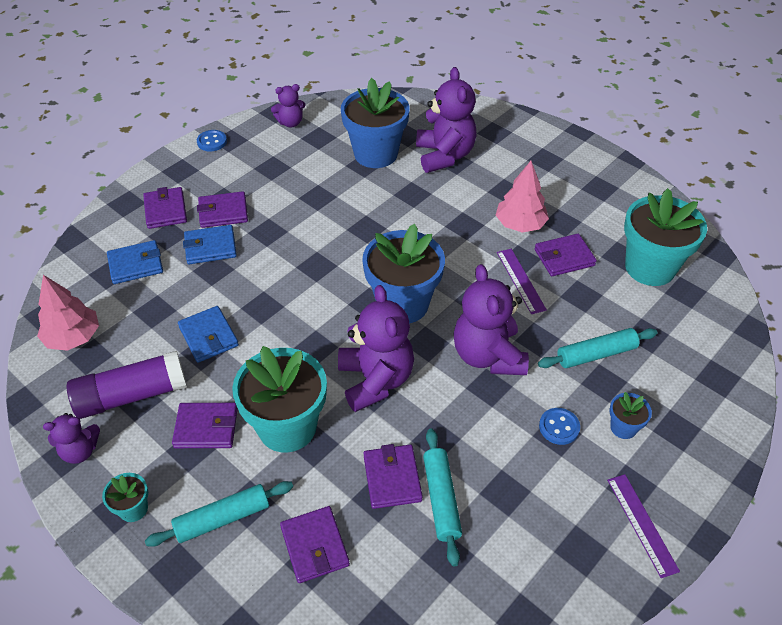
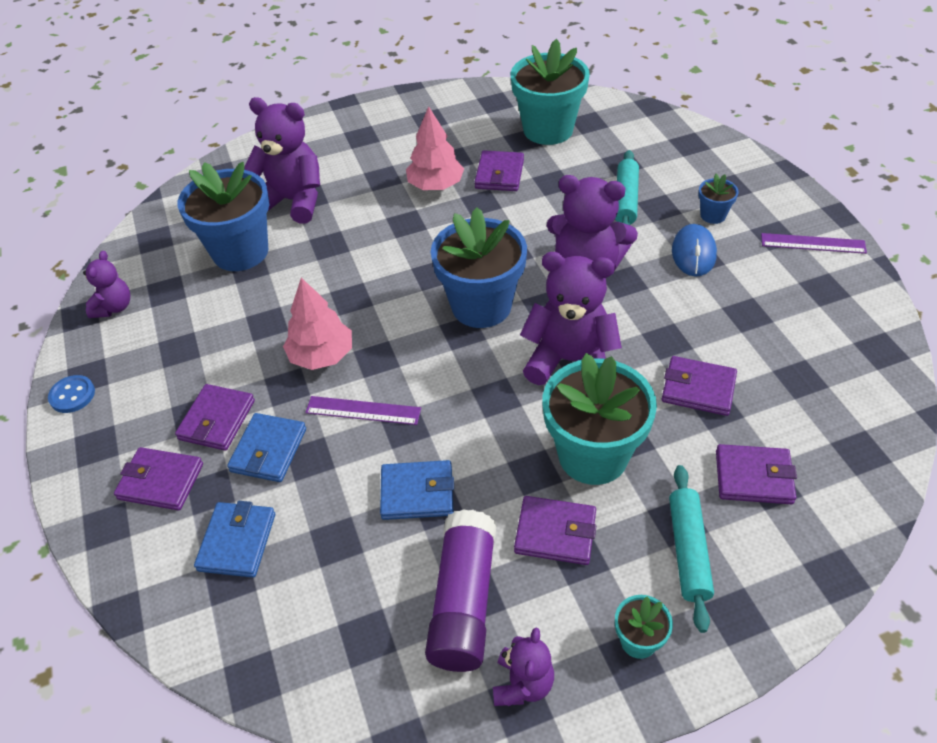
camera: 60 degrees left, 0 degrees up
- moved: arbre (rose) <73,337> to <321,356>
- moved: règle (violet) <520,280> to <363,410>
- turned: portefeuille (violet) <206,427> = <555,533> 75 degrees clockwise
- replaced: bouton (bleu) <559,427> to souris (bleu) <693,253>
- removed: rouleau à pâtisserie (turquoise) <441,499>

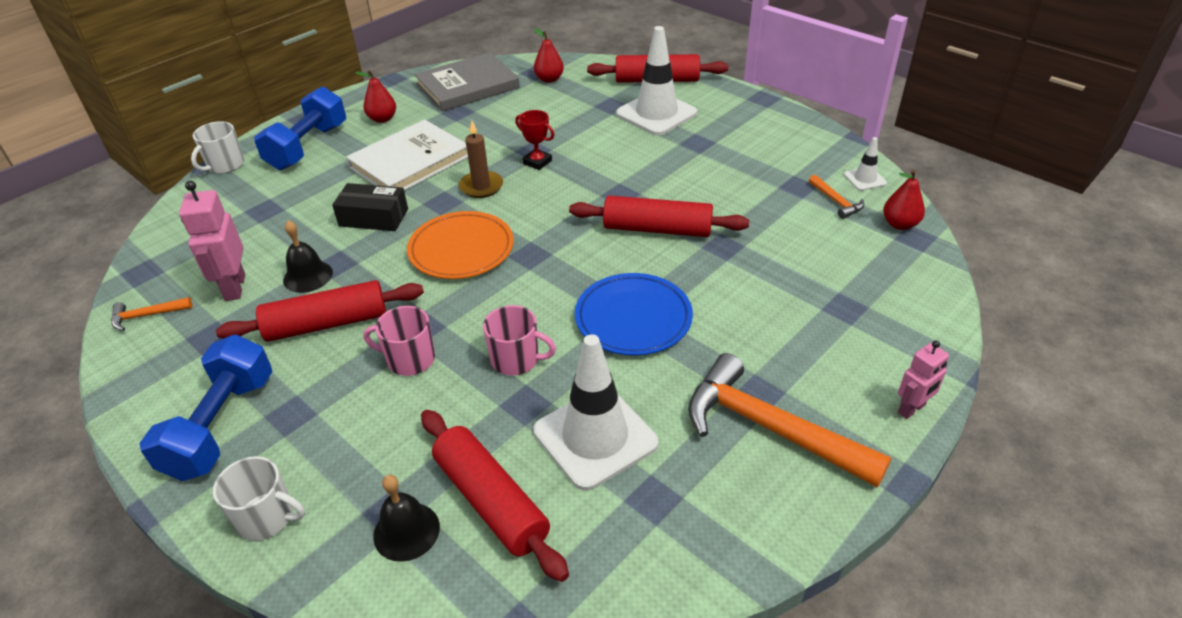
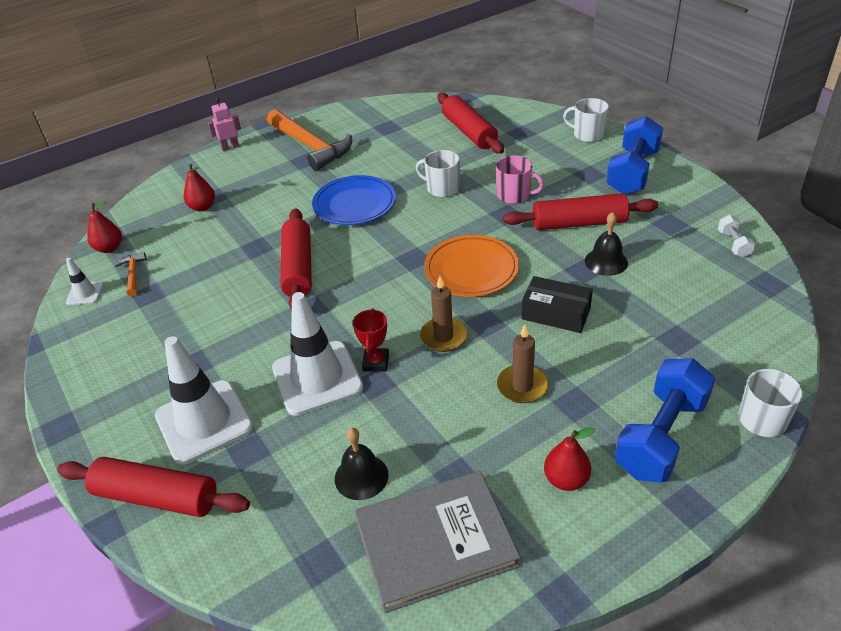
camera: 165 degrees left, 0 degrees up
- moved: poire (rouge) <549,79> to <202,207>
- moved: cône de chantier (blanc) <595,437> to <317,378>
- turned: rouleau à pâtisserie (rouge) <657,229> = <298,268> 60 degrees clockwise
- moved: cloche (noir) <406,531> to <361,476>
- turned: trophée (rouge) <537,162> = <376,362> 45 degrees clockwise
- recoloured: tasse (rose) <516,359> to tasse (blanc) <442,188>
- replaced: livre (blanc) <410,162> to bougie (marron) <522,386>
- replaced: marteau (orange) <147,315> to haltère (blanc) <733,244>
- removed: robot (rose) <234,287>

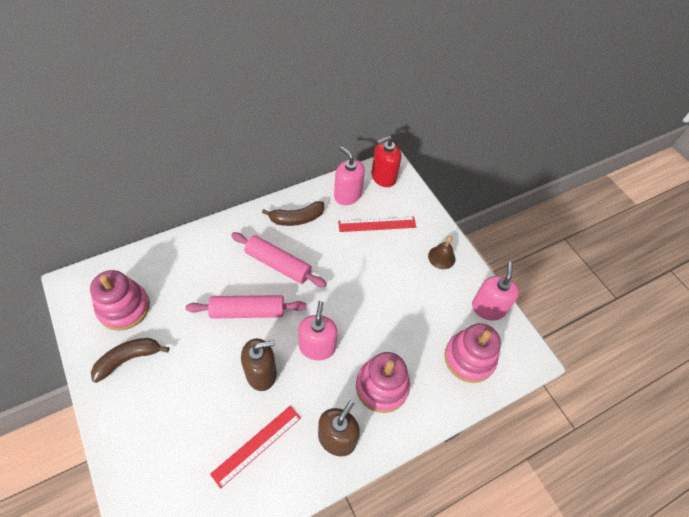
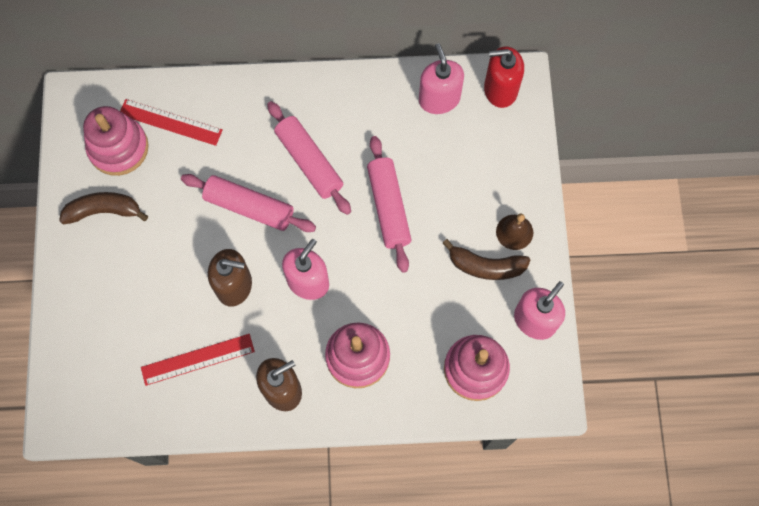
camera: 30 degrees right, 15 degrees up
- moved: règle (rouge) <377,224> to <170,122>
- added: rouleau à pâtisserie (rose) <389,207>
- moved: banane (marron) <297,218> to <485,266>

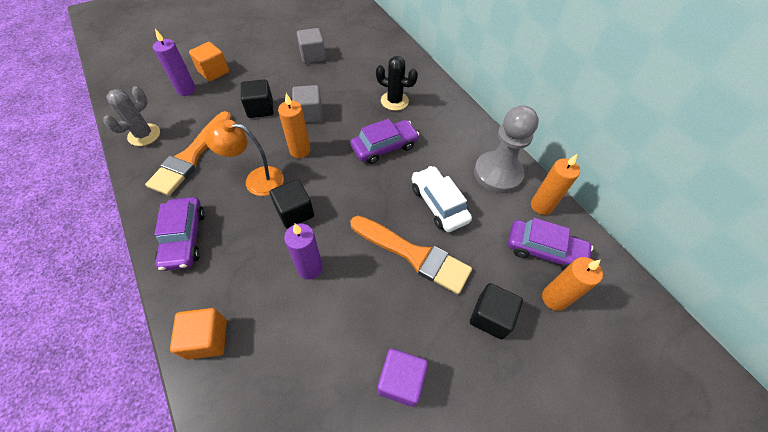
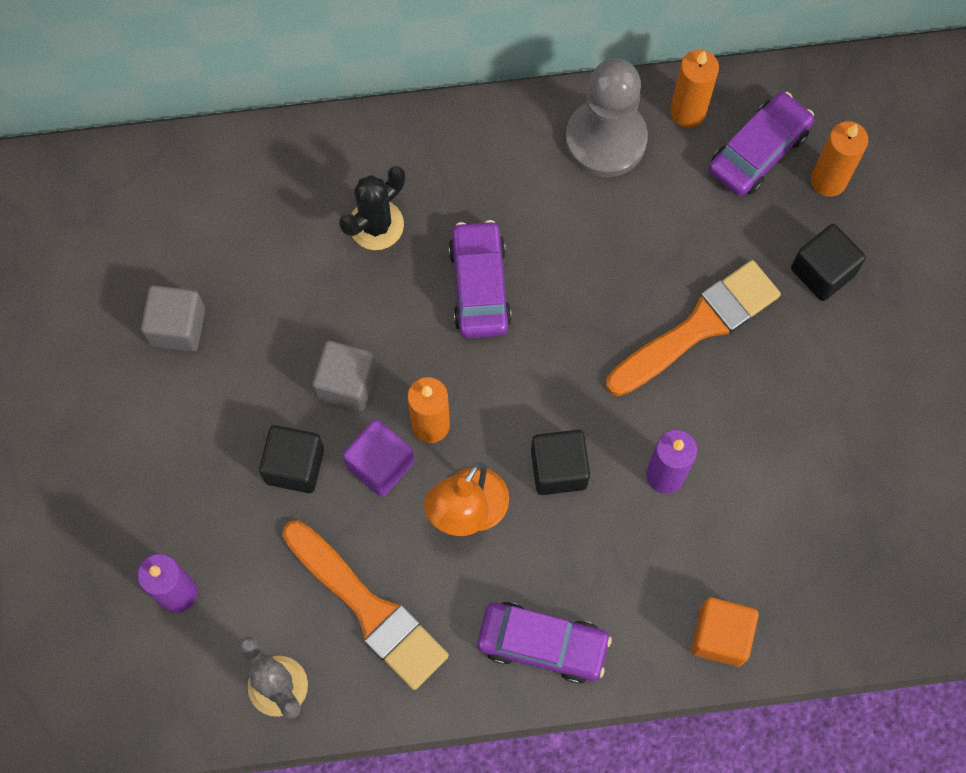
camera: 65 degrees left, 15 degrees up
- moved: cube (violet) <400,381> to <380,464>
- removed: cube (orange) <213,72>
- removed: voiture (blanc) <439,204>

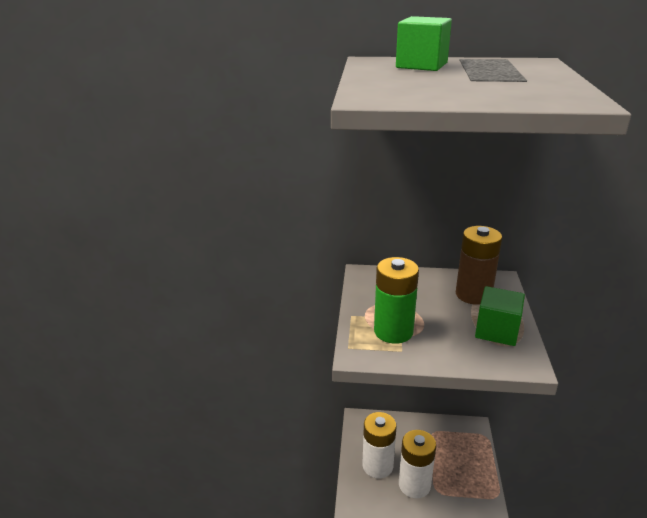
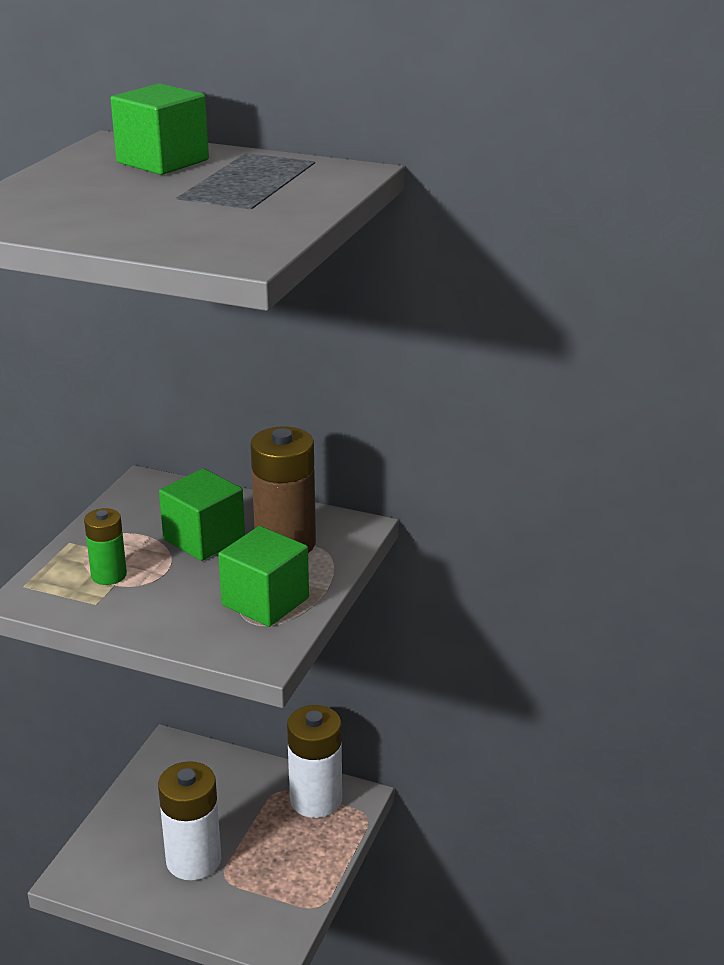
camera: 15 degrees right, 0 degrees up
- resized: pile (vert) <393,331> = <109,575> x0.56
- added: cube (vert) <204,539>
- moved: pile (blanc) <377,466> to <316,800>

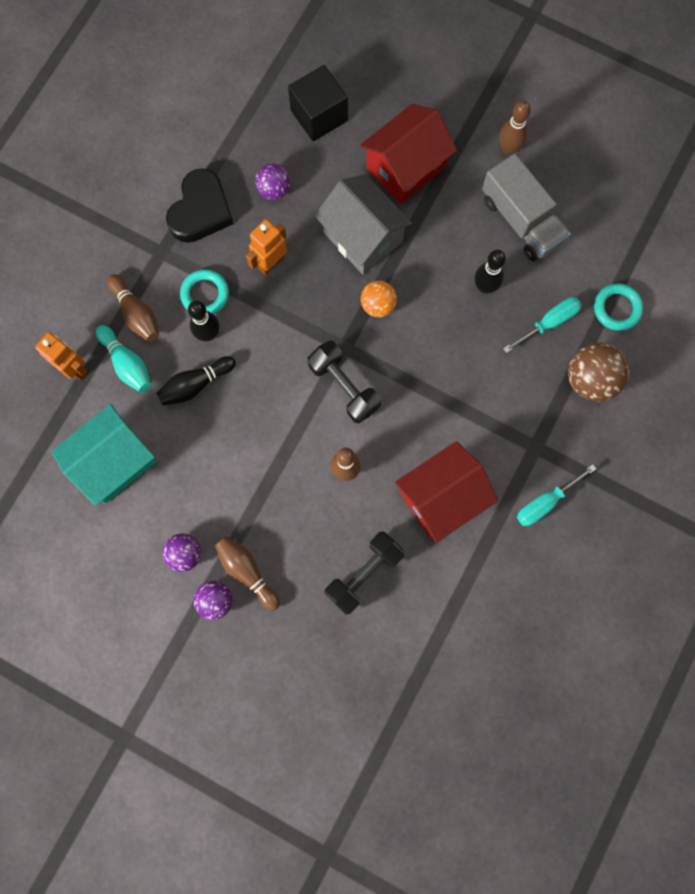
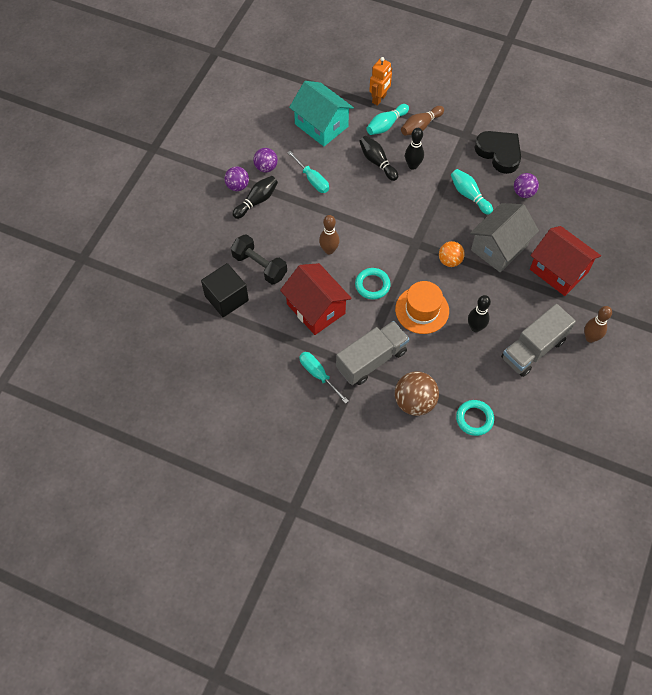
camera: 85 degrees right, 15 degrees down
- moved: cube (noir) <319,115> to <226,298>
- recoloured: quille (marron) <247,572> to quille (noir) <257,201>
- moved: tournevis (turquoise) <549,322> to <312,180>
- added: camion (gris) <371,360>
- moved: anneau (turquoise) <205,294> to <372,285>
- added: chapeau (orange) <422,310>
- replaced: robot (orange) <270,263> to quille (turquoise) <469,195>
- turned: cœur (noir) <201,211> = <499,153> 150 degrees counterclockwise
- removed: haltère (noir) <344,387>

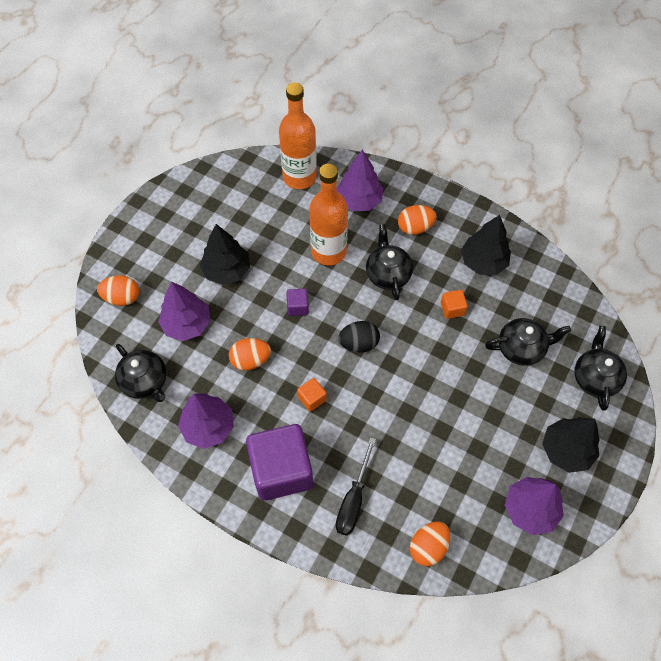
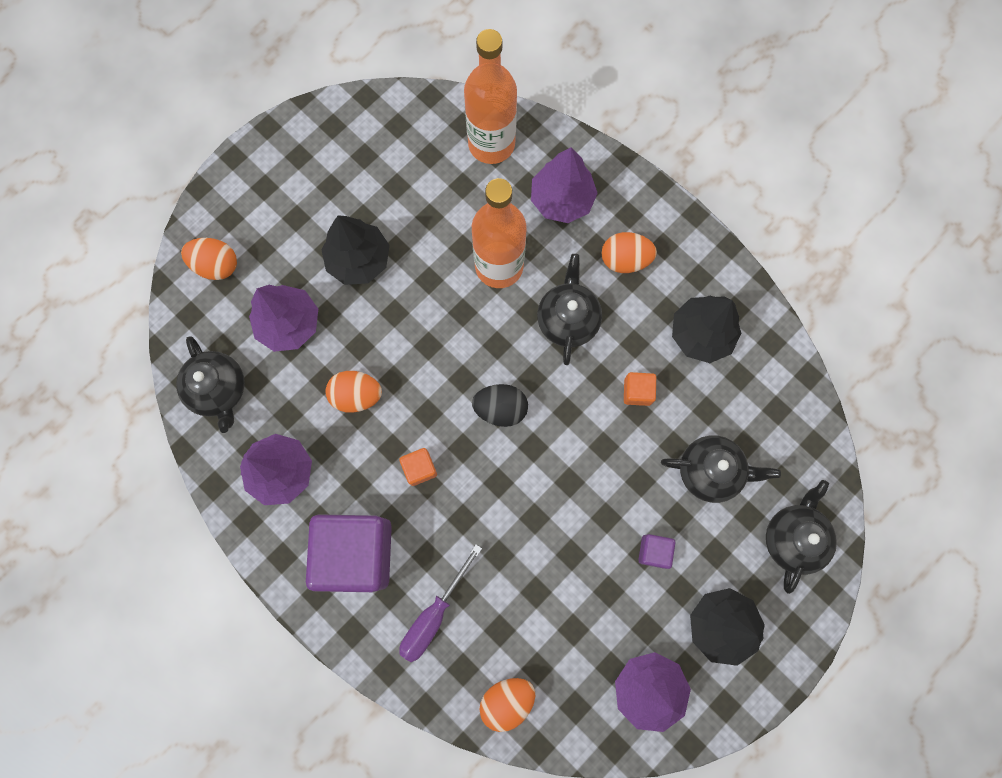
camera: 15 degrees right, 15 degrees up
- recoloured: tournevis (noir) <353,499> to tournevis (violet) <434,615>
- moved: cube (violet) <298,307> to <654,551>

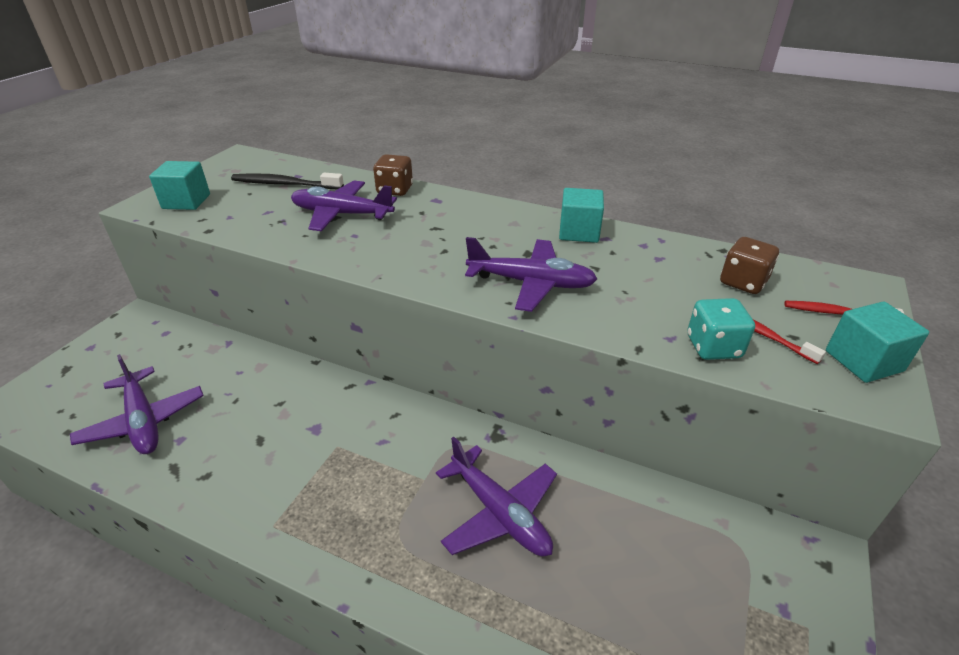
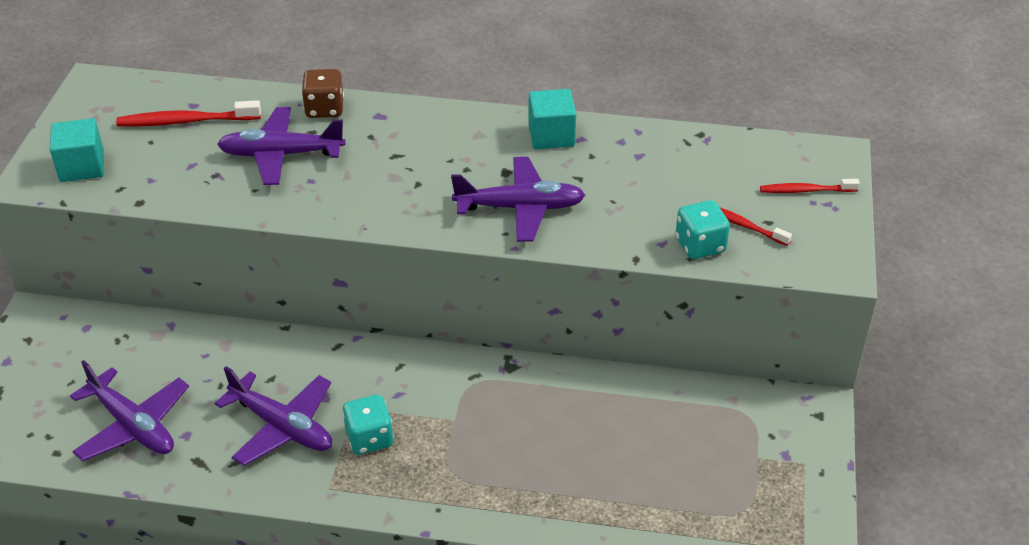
camera: 15 degrees left, 5 degrees up
- recoloured: brosse à dents (noir) <285,184> to brosse à dents (rouge) <186,121>
- moved: avion (violet) <499,513> to <282,427>
- added: dé (turquoise) <369,438>
- removed: dé (marron) <743,282>
- removed: cube (turquoise) <863,361>

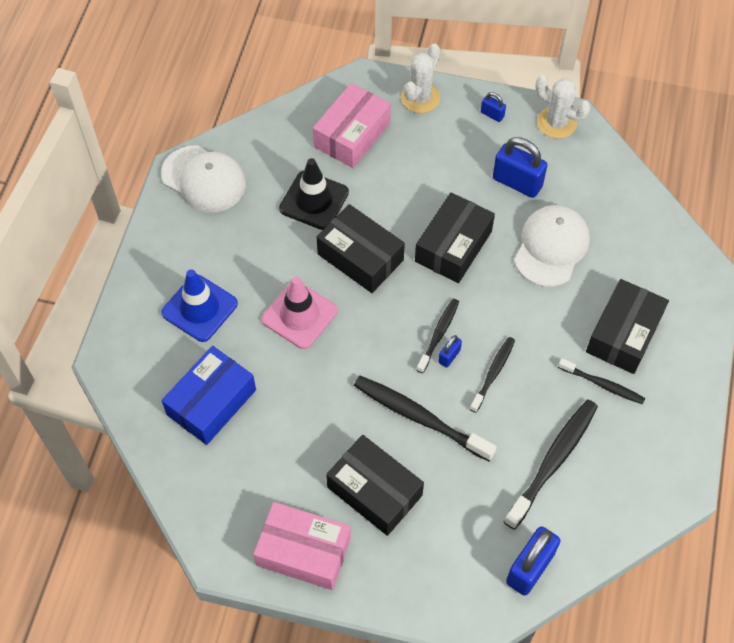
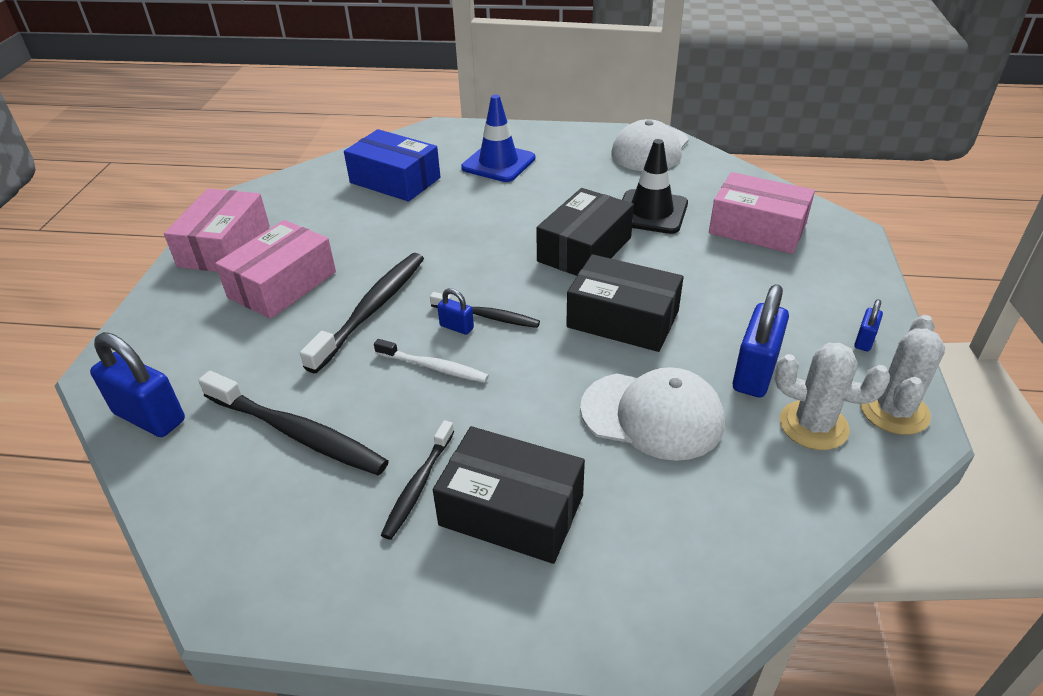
camera: 85 degrees right, 20 degrees down
- recoloured: boîte (noir) <374,491> to boîte (rose) <282,284>
- recoloured: brosse à dents (noir) <493,373> to brosse à dents (blanc) <434,367>
- moved: cactus (blanc) <420,98> to <813,425>
- removed: cône de chantier (rose) <299,315>

